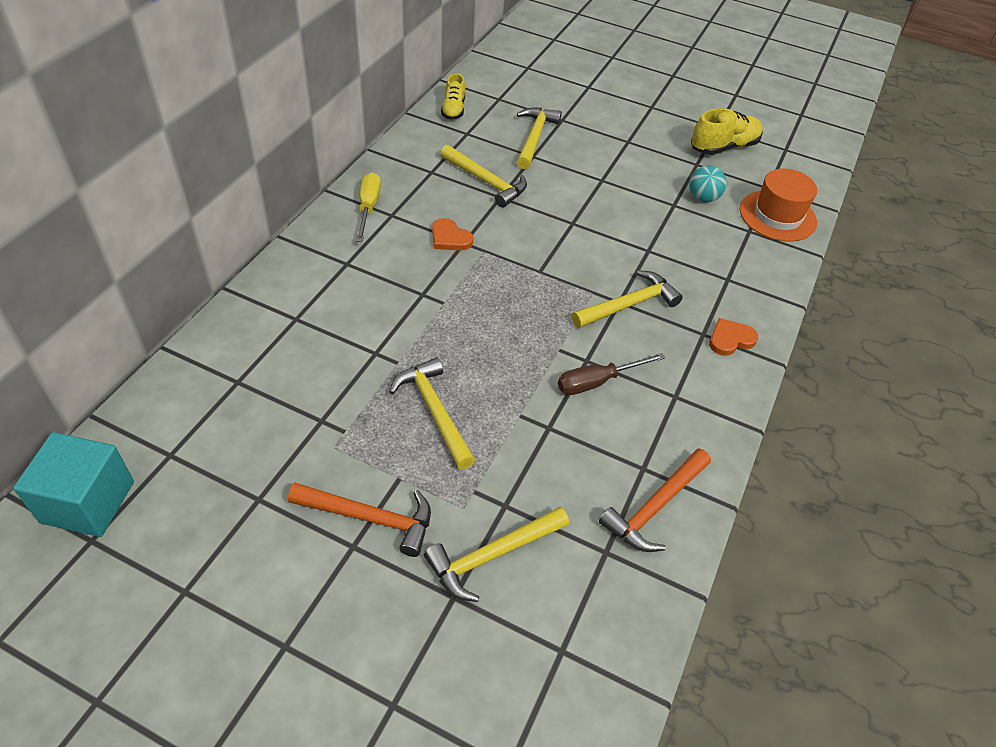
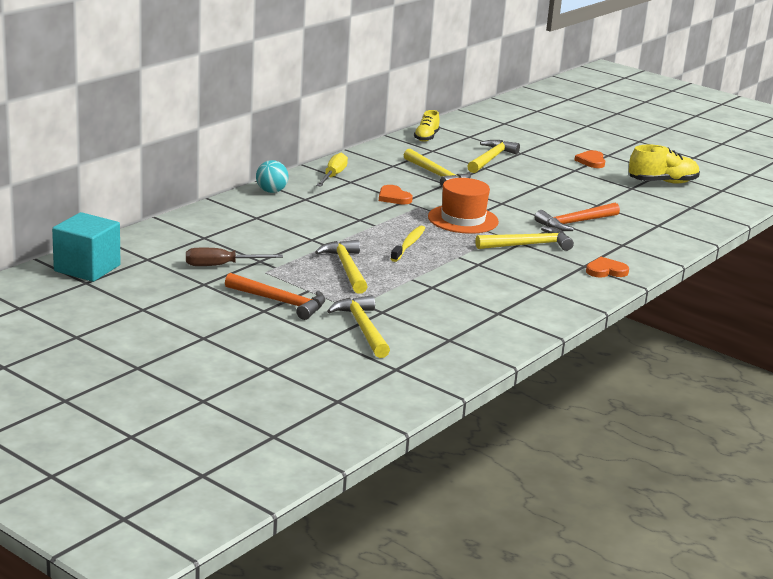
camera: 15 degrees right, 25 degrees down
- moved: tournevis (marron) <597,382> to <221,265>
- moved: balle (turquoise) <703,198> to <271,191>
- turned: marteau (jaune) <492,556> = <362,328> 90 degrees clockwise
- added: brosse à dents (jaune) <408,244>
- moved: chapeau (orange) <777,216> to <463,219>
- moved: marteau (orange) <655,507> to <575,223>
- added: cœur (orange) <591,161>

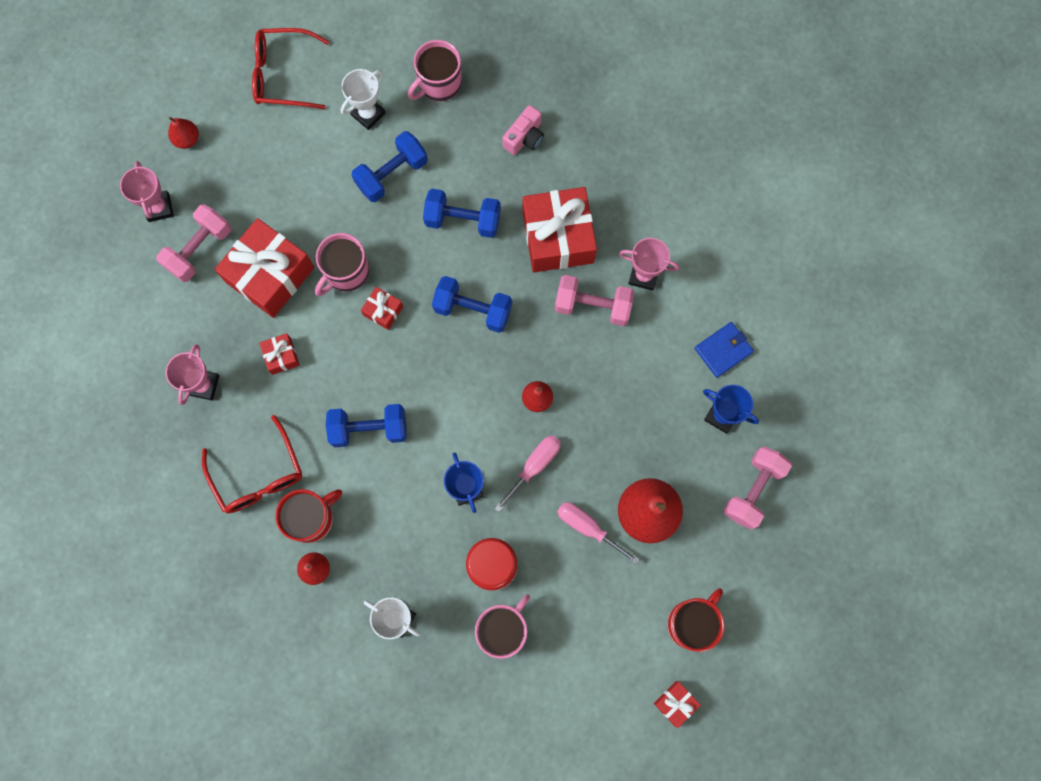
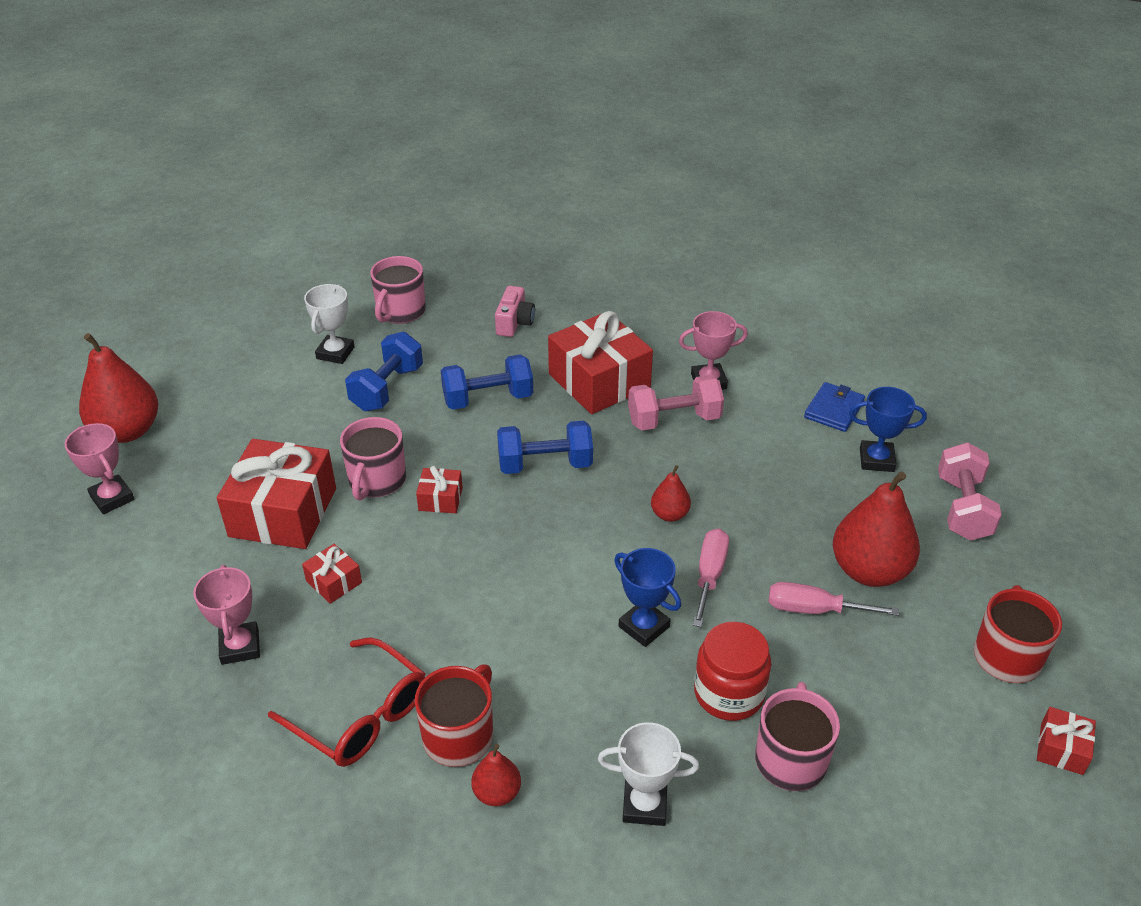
camera: 25 degrees left, 35 degrees down
- resized: poire (rouge) <187,139> = <127,431> x2.00
- removed: haltère (rose) <199,249>
- removed: lunettes (rouge) <283,75>
- removed: haltère (bleu) <369,429>

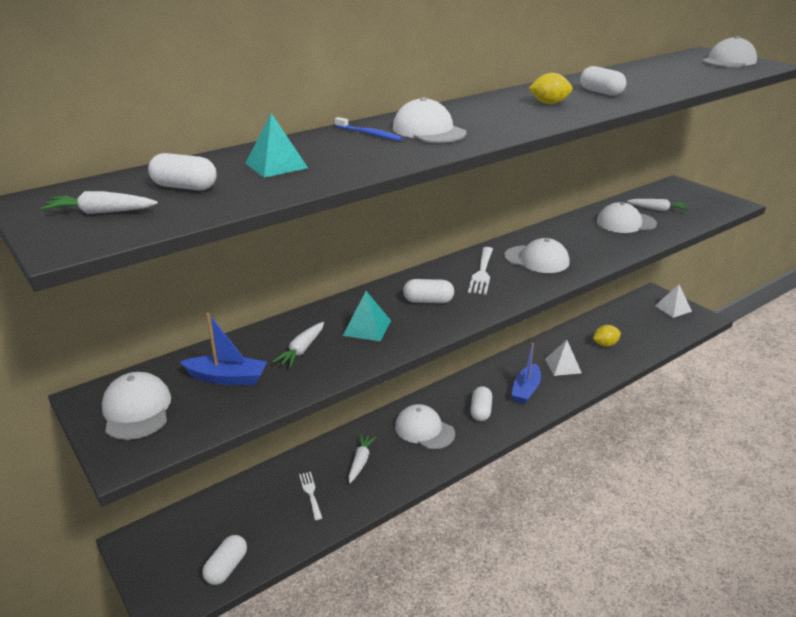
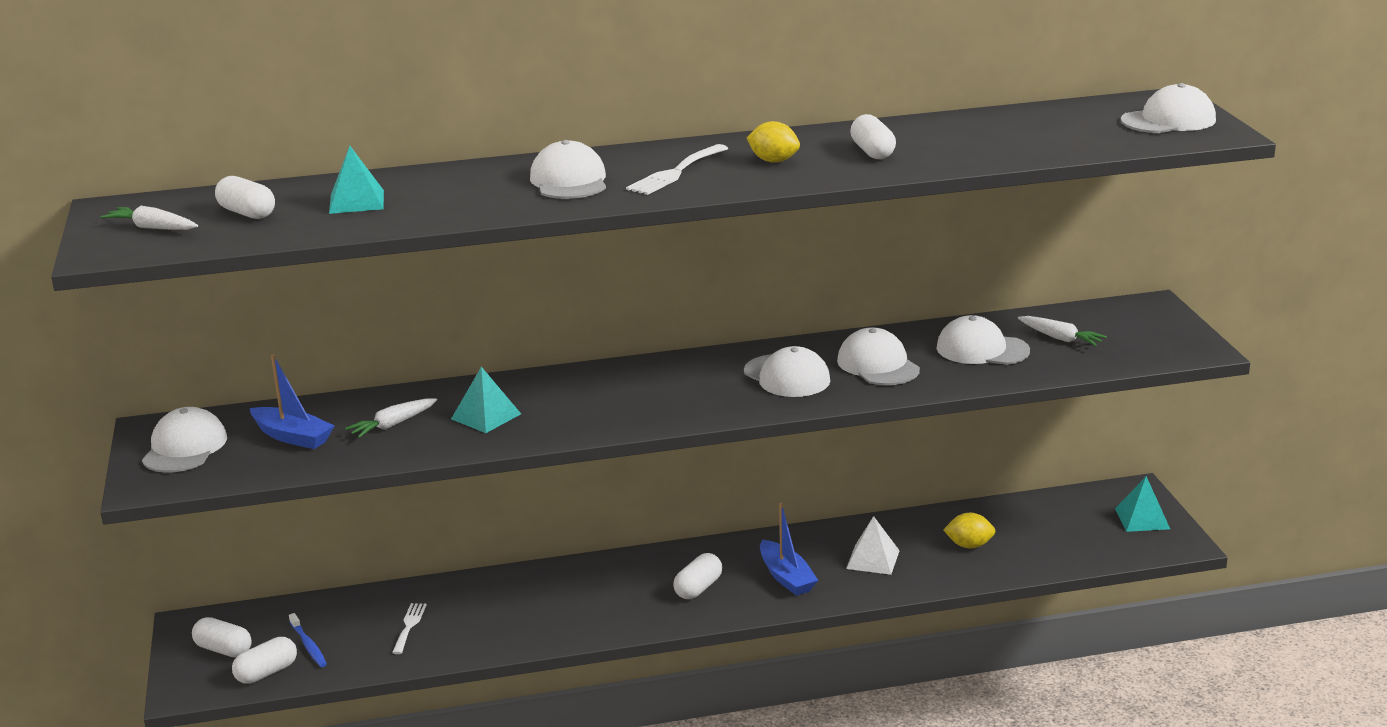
camera: 25 degrees right, 5 degrees down
- moved: gélule (blanc) <428,301> to <223,650>
- moved: brosse à dents (bleu) <369,134> to <308,645>
- moved: fourchette (blanc) <482,273> to <675,172>
- turned: bateau (bleu) <526,390> = <786,577> 75 degrees counterclockwise
- moved: casquette (blanc) <424,430> to <878,365>
- recoloured: pyramide (blanc) <673,308> to pyramide (turquoise) <1142,518>
- removed: carotte (blanc) <360,461>

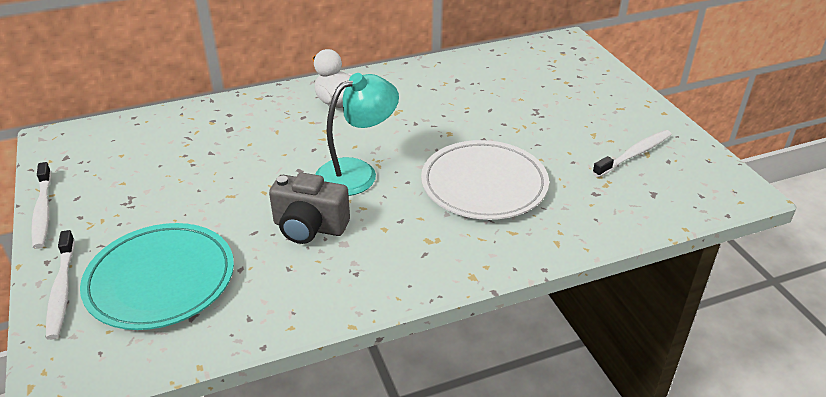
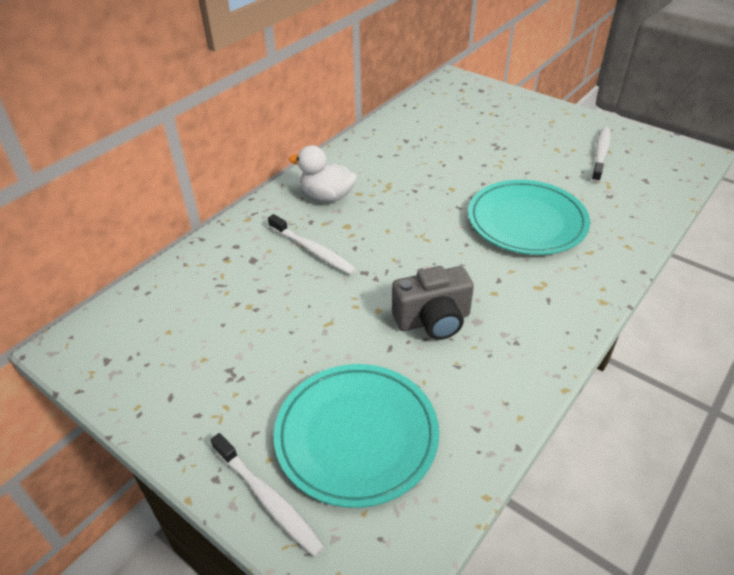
camera: 30 degrees left, 5 degrees up
- moved: brosse à dents (blanc) <43,211> to <313,250>
- recoloured: assiette (blanc) <484,184> to assiette (turquoise) <526,221>
- removed: lampe (turquoise) <357,172>

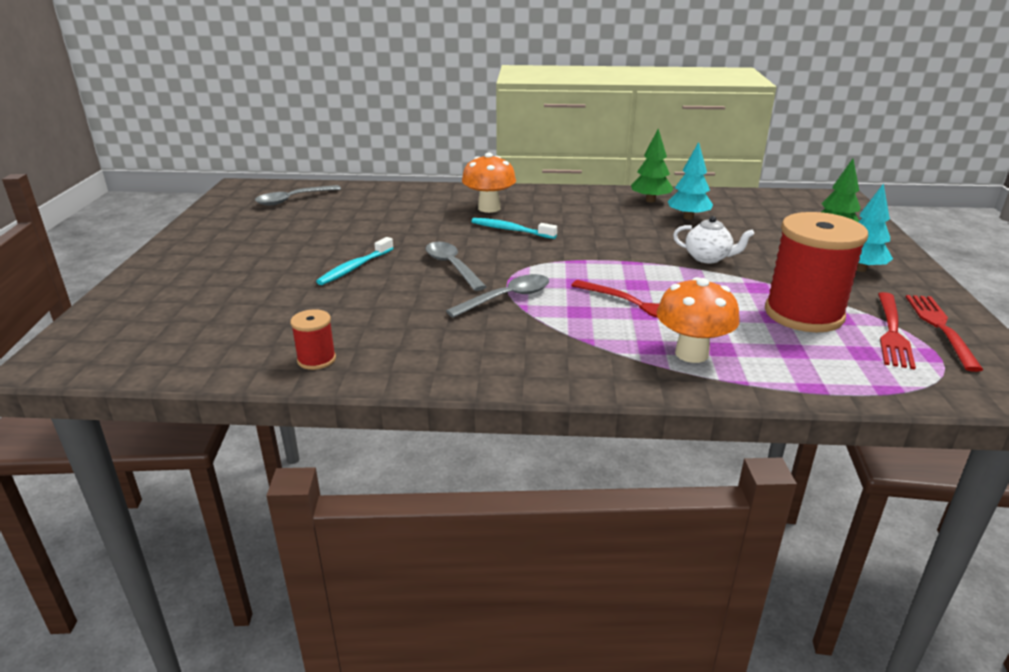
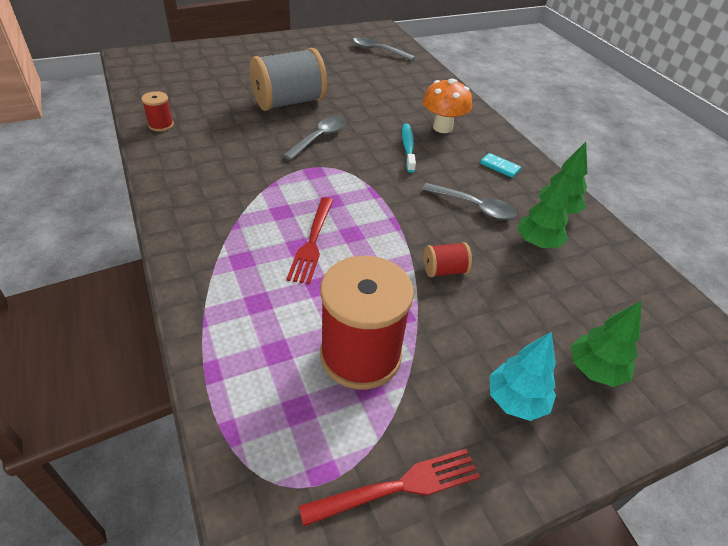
camera: 60 degrees right, 15 degrees up
- replaced: brosse à dents (turquoise) <354,268> to bobine (gris) <289,102>
- moved: cuillère (gris) <507,298> to <474,207>
- replaced: théière (blanc) <708,258> to bobine (rouge) <444,270>
- added: domino (turquoise) <500,167>
- recoloured: arbre (turquoise) <688,217> to arbre (vert) <537,243>
- removed: champignon (orange) <691,354>
- removed: fourchette (rouge) <892,332>

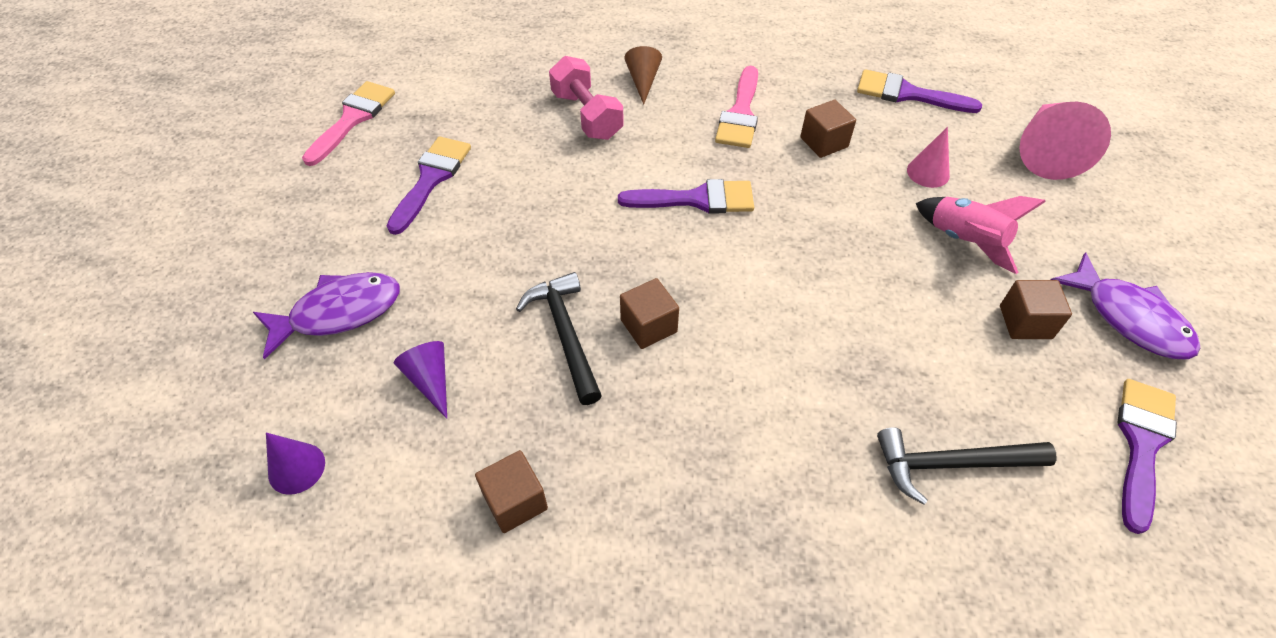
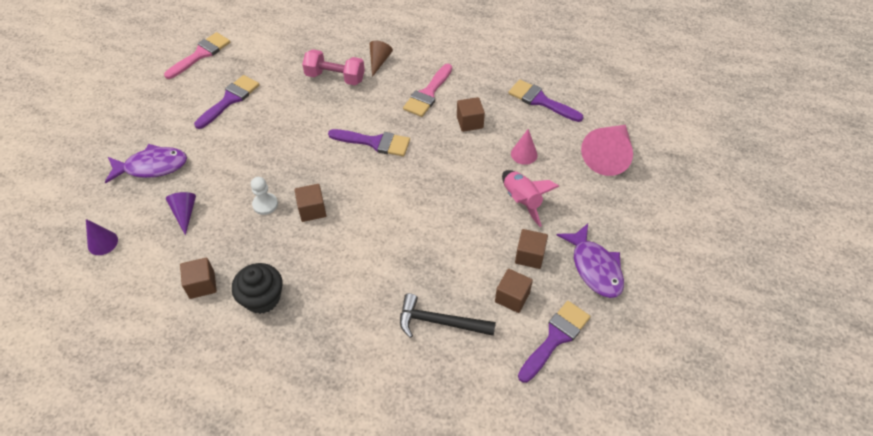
camera: 15 degrees right, 0 degrees up
- added: muffin (noir) <262,298>
- replaced: marteau (noir) <565,334> to pion (blanc) <265,204>
- turned: haltère (rose) <587,115> = <335,77> 60 degrees counterclockwise
- added: cube (marron) <512,297>

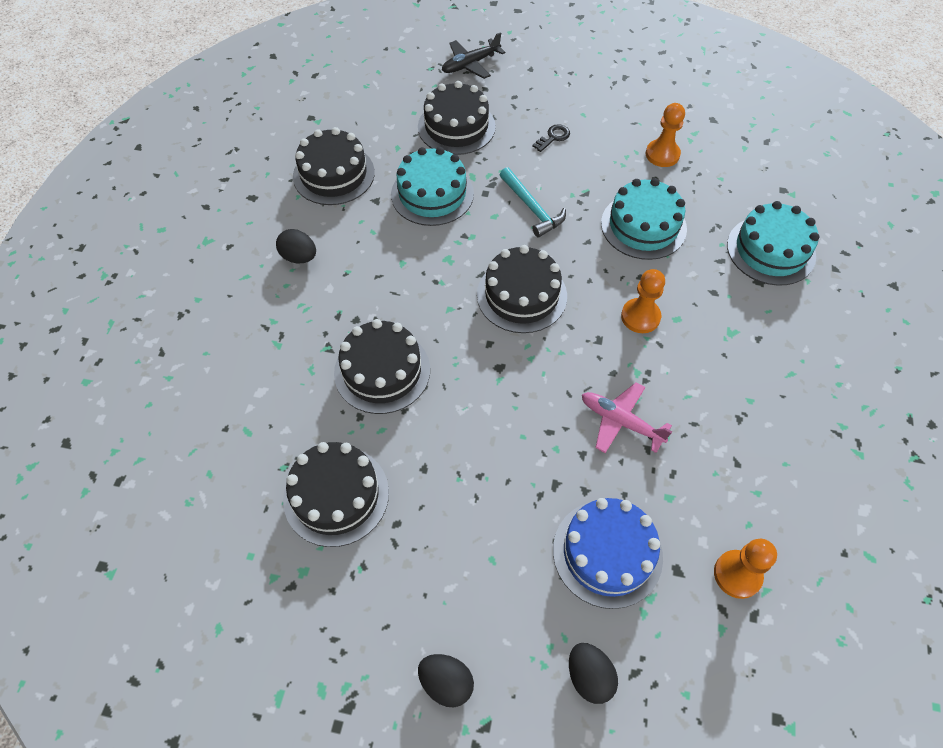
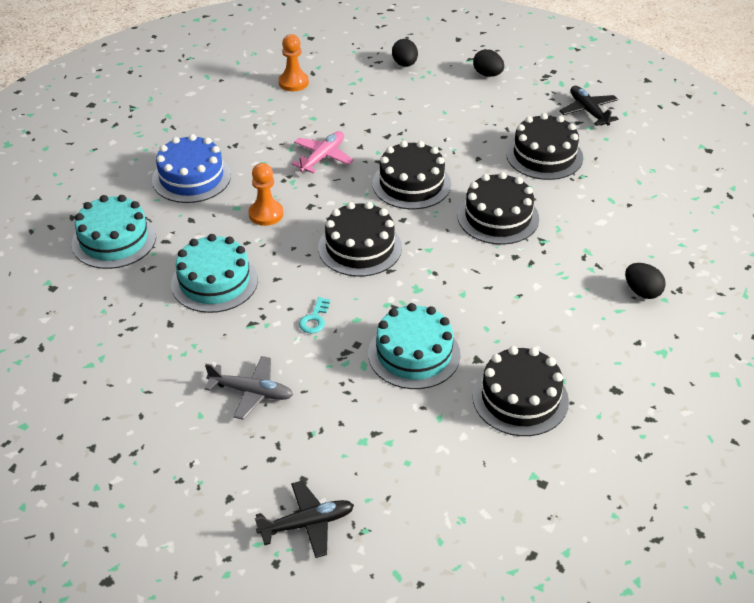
camera: 165 degrees left, 15 degrees down
- moved: gâteau (bleu) <607,553> to <191,177>
- replaced: clé (noir) <553,137> to avion (gris) <251,392>
- turned: avion (rose) <620,422> = <322,157> 105 degrees counterclockwise
- replaced: marteau (turquoise) <532,208> to clé (turquoise) <314,319>
- moved: gâteau (noir) <456,127> to <411,184>
- added: avion (noir) <588,111>
- moved: œuf (noir) <299,257> to <642,292>
- removed: pion (orange) <662,154>

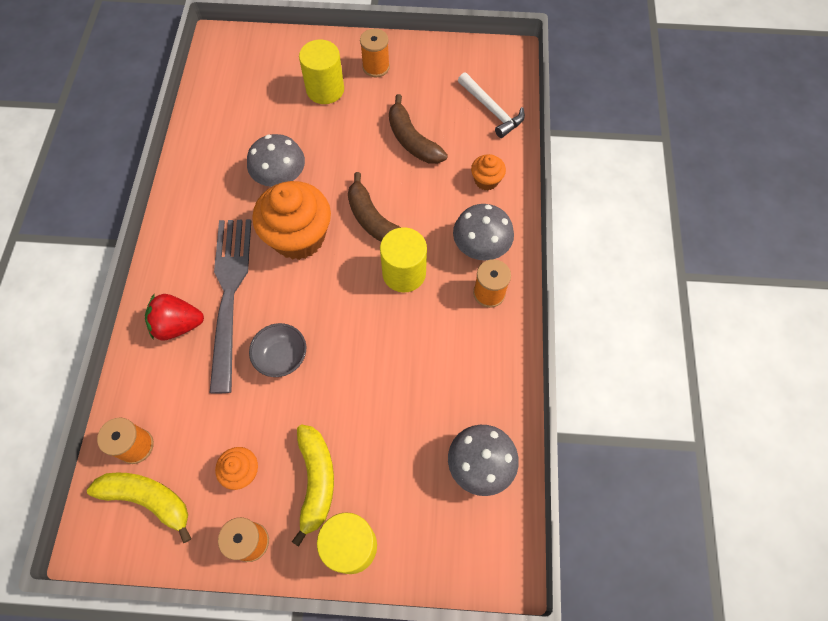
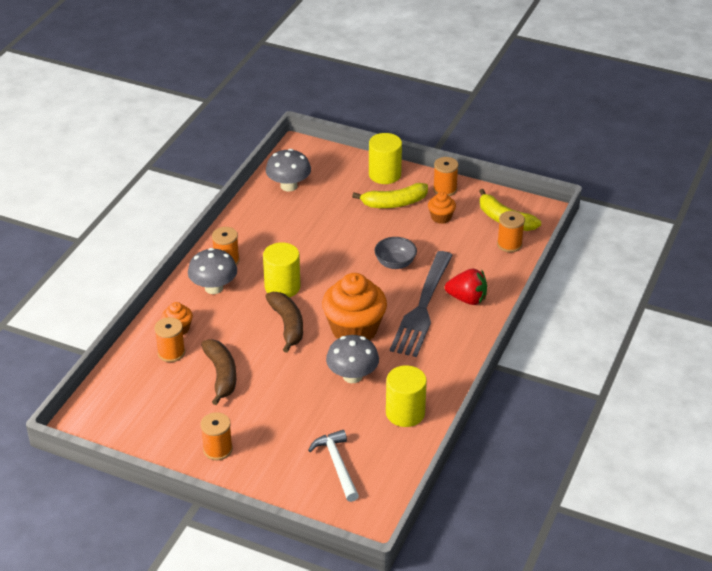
camera: 160 degrees left, 25 degrees down
- added: bobine (orange) <171,353>
- moved: marteau (blanc) <492,110> to <337,465>
- turned: banane (jaune) <316,480> = <394,203> 120 degrees counterclockwise
- moved: cylindre (jaune) <325,89> to <405,413>

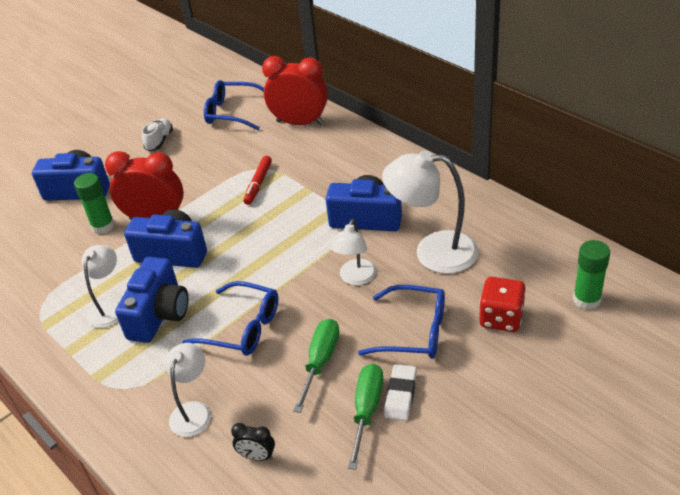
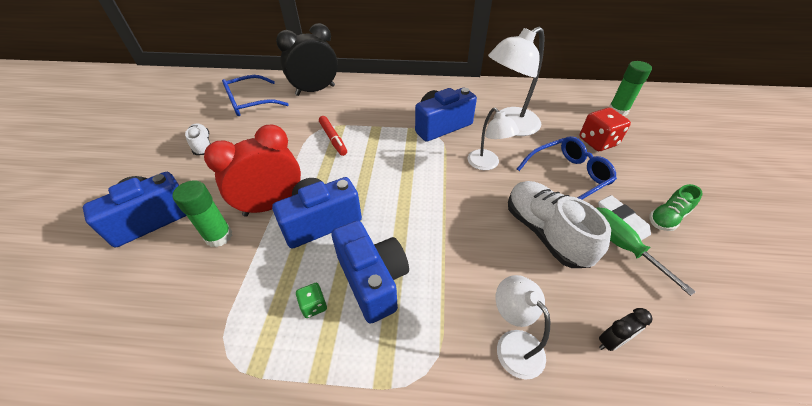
camera: 45 degrees left, 5 degrees up
- recoloured: réveil (rouge) <300,123> to réveil (noir) <315,90>
- replaced: lampe (blanc) <109,308> to dé (vert) <314,306>
- replaced: tournevis (vert) <320,362> to chaussure (blanc) <545,232>
- added: chaussure (vert) <667,217>
- removed: lunettes (bleu) <242,328>

